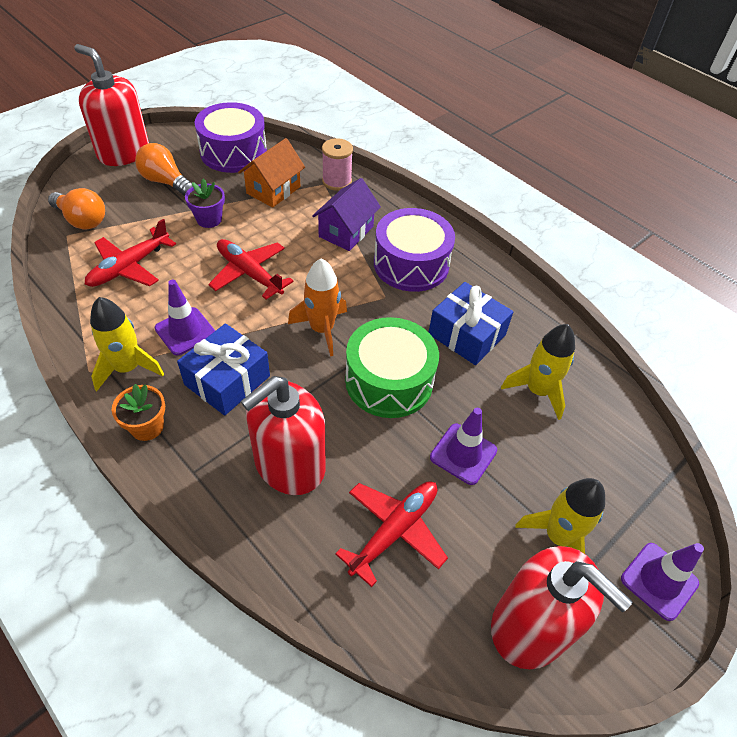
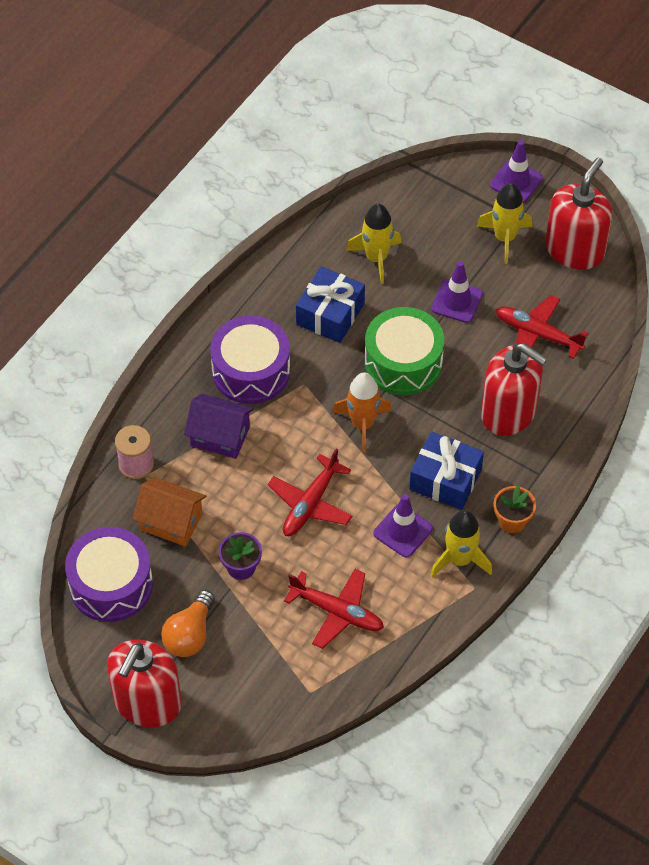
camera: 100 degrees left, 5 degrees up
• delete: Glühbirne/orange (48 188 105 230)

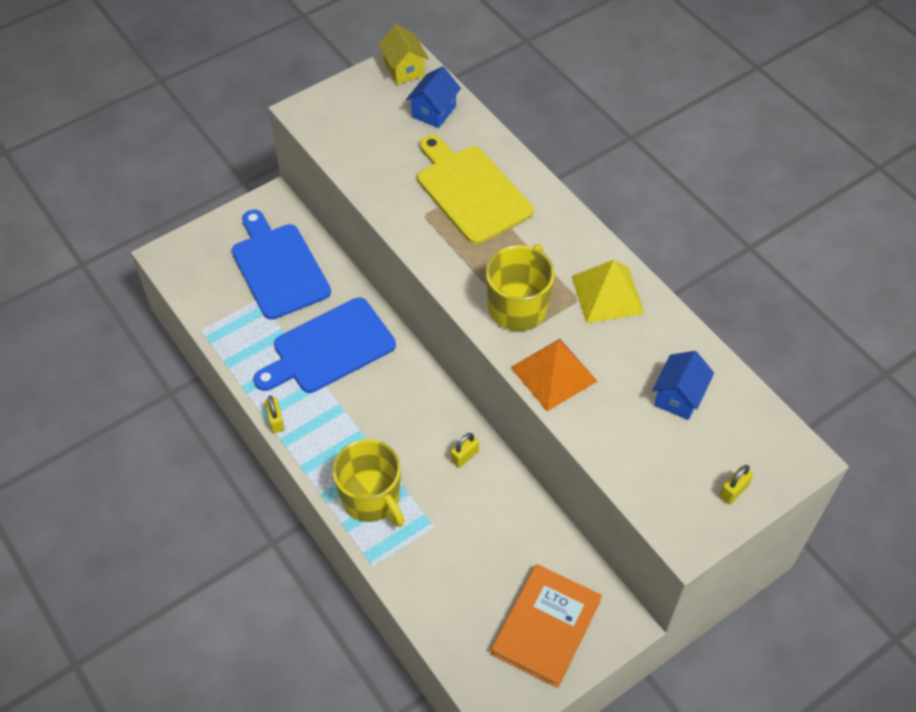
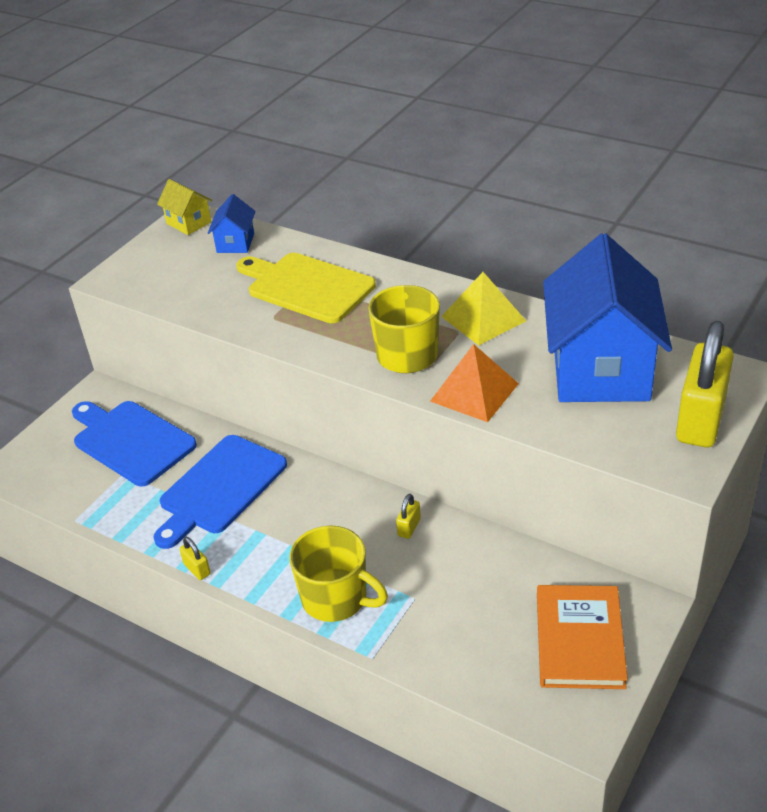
camera: 20 degrees left, 15 degrees down
• resize: Haus/blau (652 351 714 420) = (543 233 672 402) x2.34
• resize: Vorhängeschloss/gelb (719 465 753 505) = (676 321 734 447) x2.46

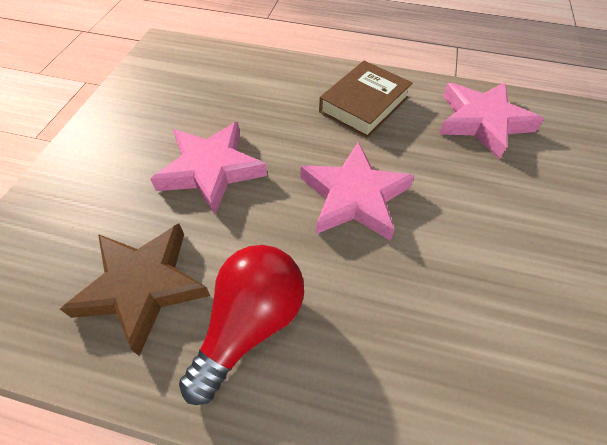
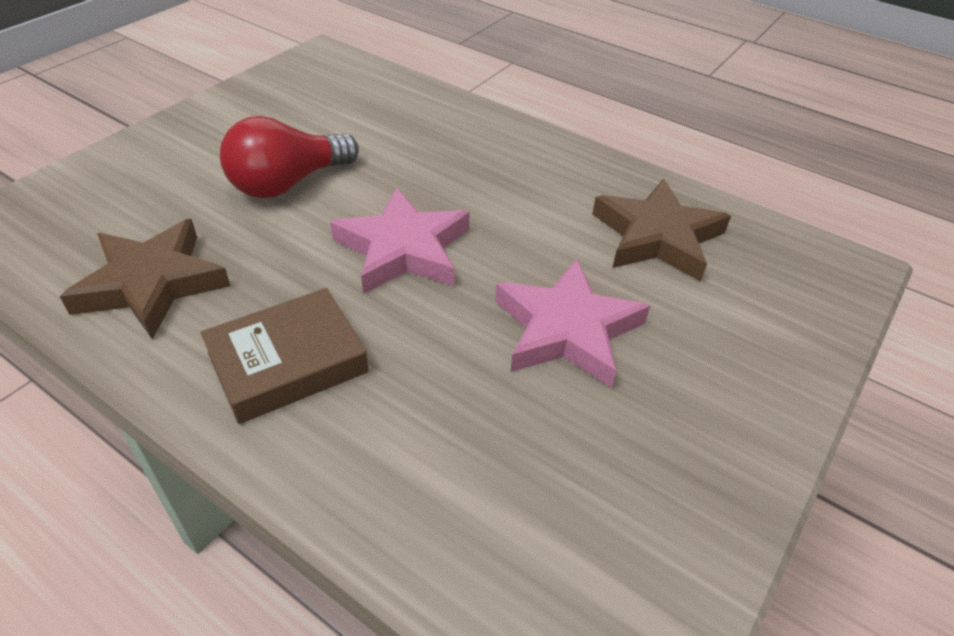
camera: 160 degrees left, 10 degrees down
• recolor: Stern/rosa (439 82 544 159) to Stern/braun (60 219 230 339)
• move: Glühbirne/rot (179 245 304 405) to (220 116 359 198)

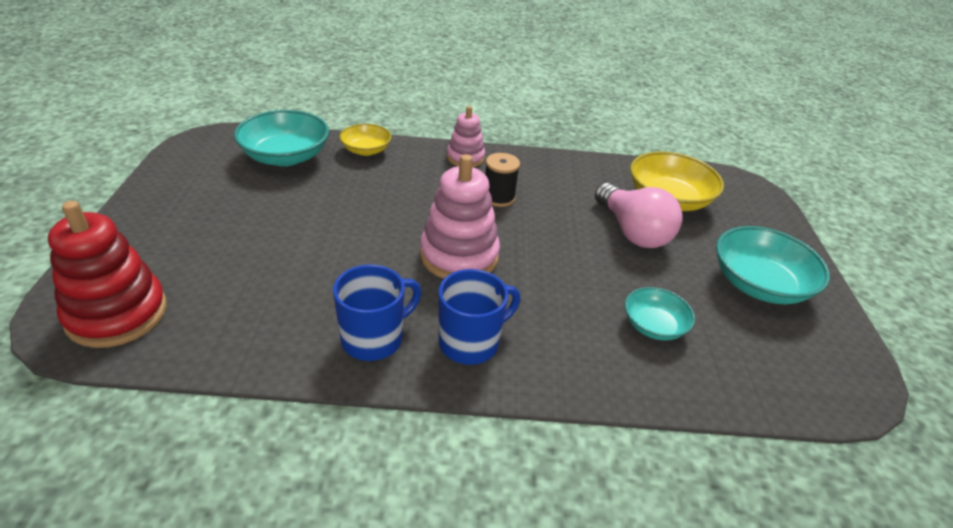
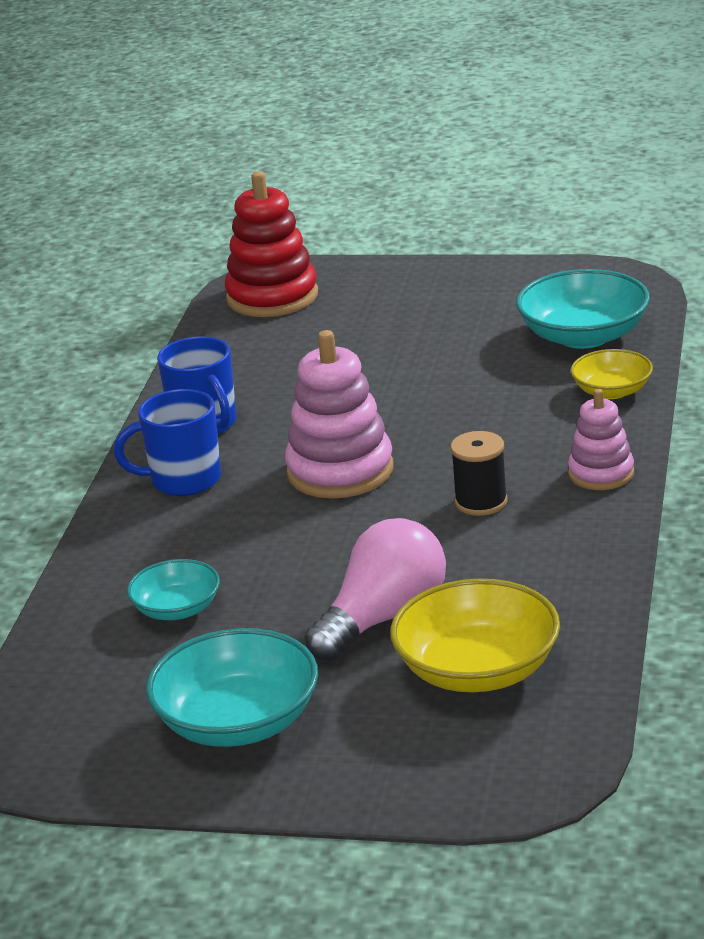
camera: 105 degrees right, 10 degrees down
• rotate: Glühbirne/rosa (595 183 683 248) = (304 518 446 661) 150 degrees clockwise
• rotate: Tasse/blau (439 269 520 365) = (114 389 221 496) 105 degrees clockwise

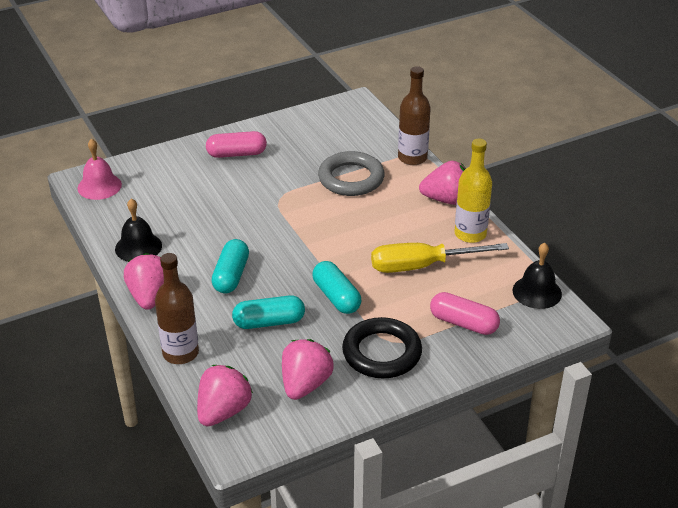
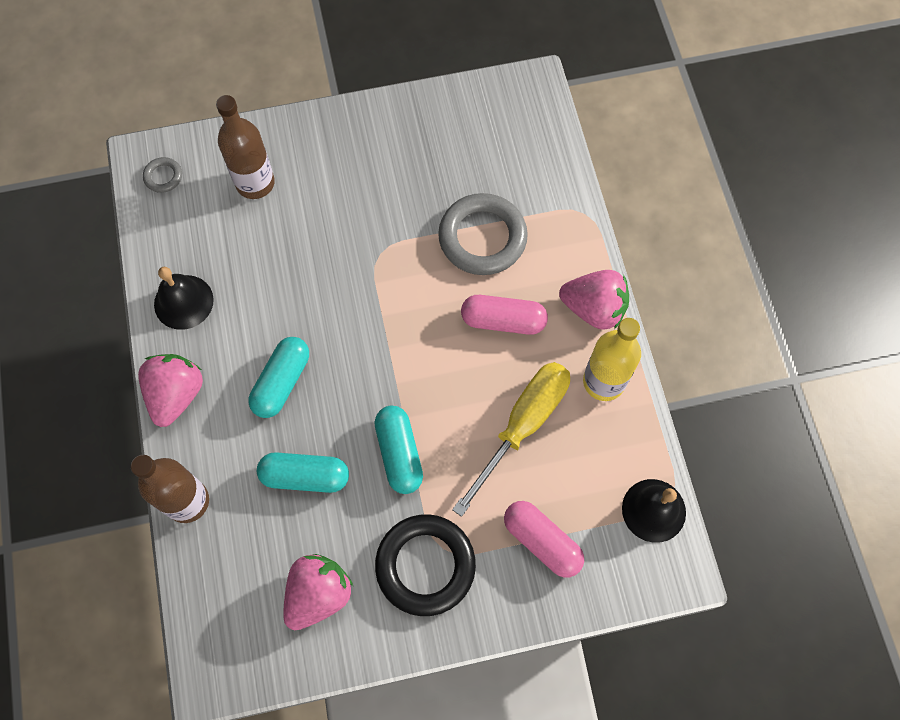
camera: 15 degrees right, 30 degrees up
• move: Flasche/braun (398 66 431 165) to (216 95 275 199)
• move: Kapsel/rosa (206 131 267 158) to (461 295 548 335)
• replace: Glocke/rosa (77 139 122 200) to Ring/grau (143 157 182 193)
• rotate: Schraubenzieher/gelb (371 243 509 273) = (452 362 570 517) 120 degrees clockwise
• delete: Erdbeere/rosa (197 365 253 427)

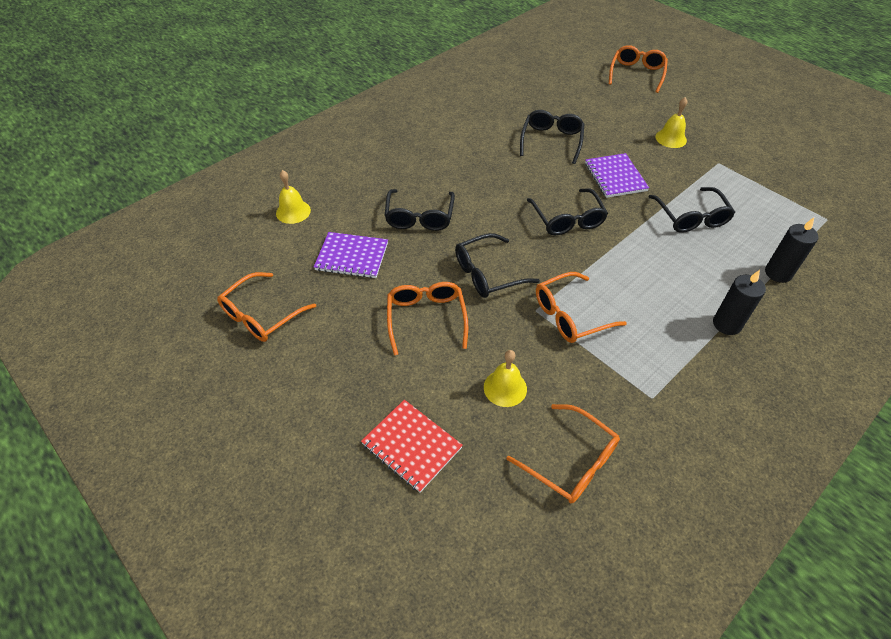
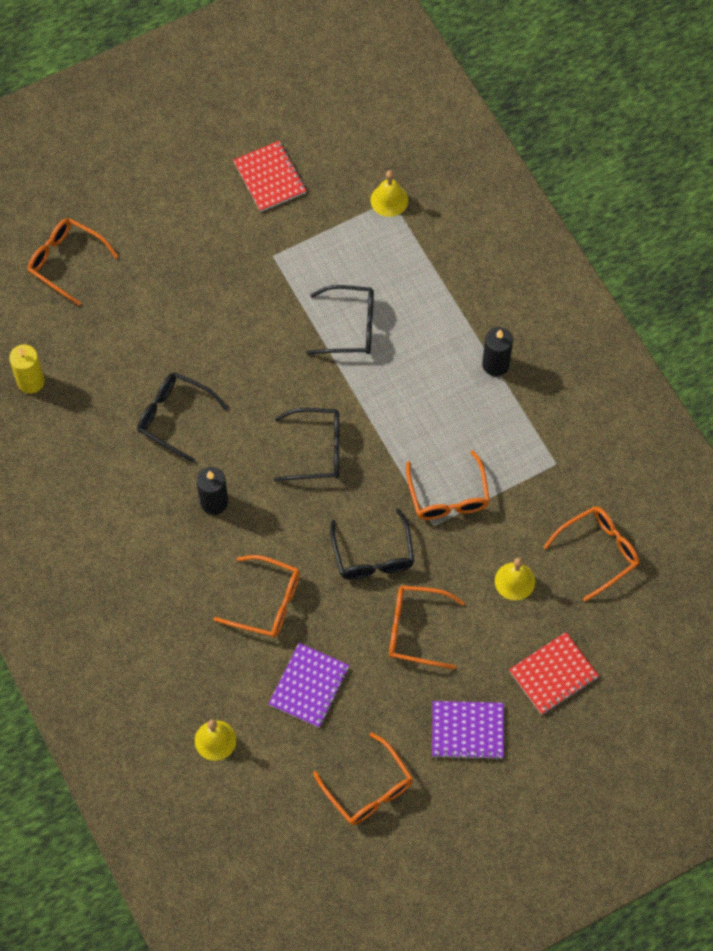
camera: 75 degrees left, 15 degrees up
• move: Glocke/gelb (655 97 688 148) to (371 170 408 217)
• move: Notizbuch/lila (585 153 649 198) to (432 701 504 760)
• recolor: Brille/schwarz (385 189 455 231) to Brille/orange (214 555 300 638)
• move: Kerze/schwarz (765 217 819 283) to (197 467 228 515)
• insert: Notizbuch/rot (233 141 307 212)
• insert: Kerze/gelb (9 344 45 394)

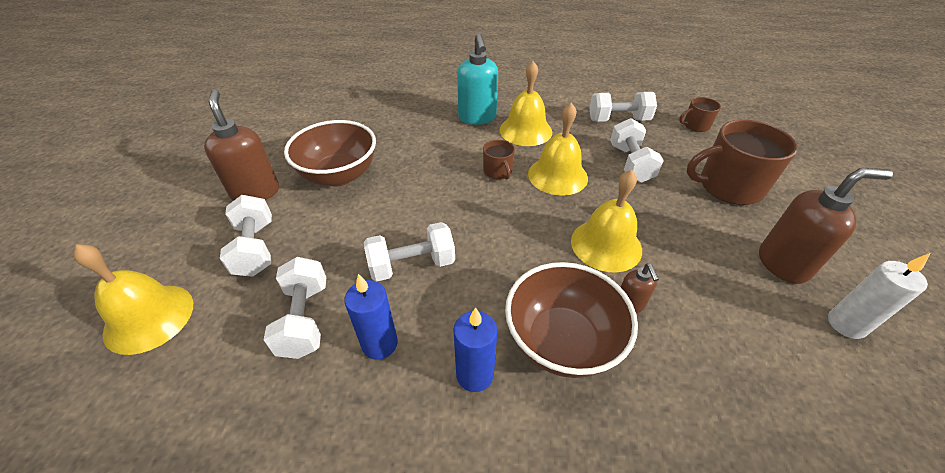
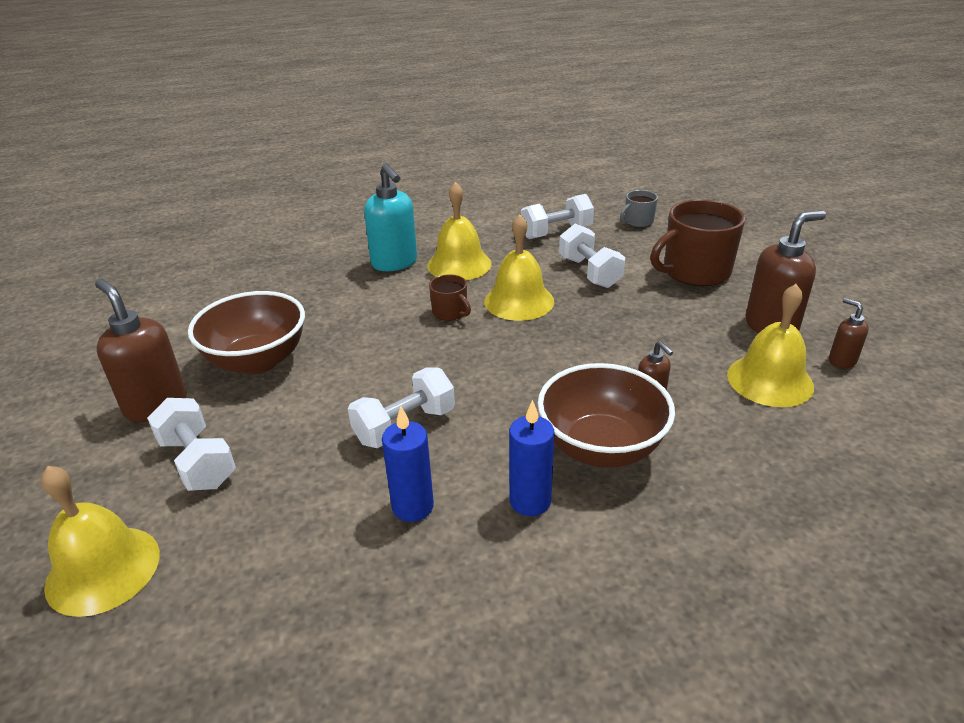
camera: 20 degrees left, 10 degrees down
• recolor: Tasse/braun (679 97 721 132) to Tasse/grau (620 190 658 227)
• move: Glocke/gelb (571 169 642 272) to (727 284 814 407)
• replace: Kerze/weiß (828 253 930 339) to Seifenspender/braun (829 298 869 368)
• delete: Hantel/weiß (264 257 326 359)

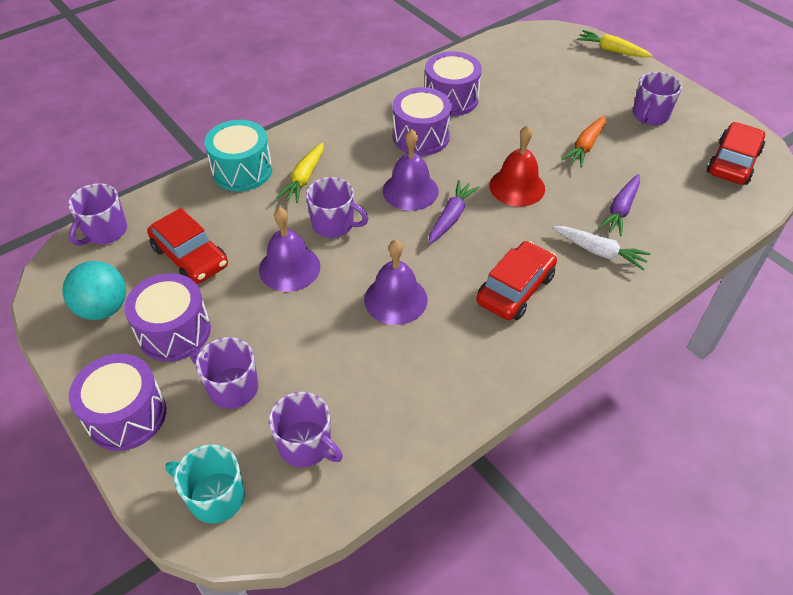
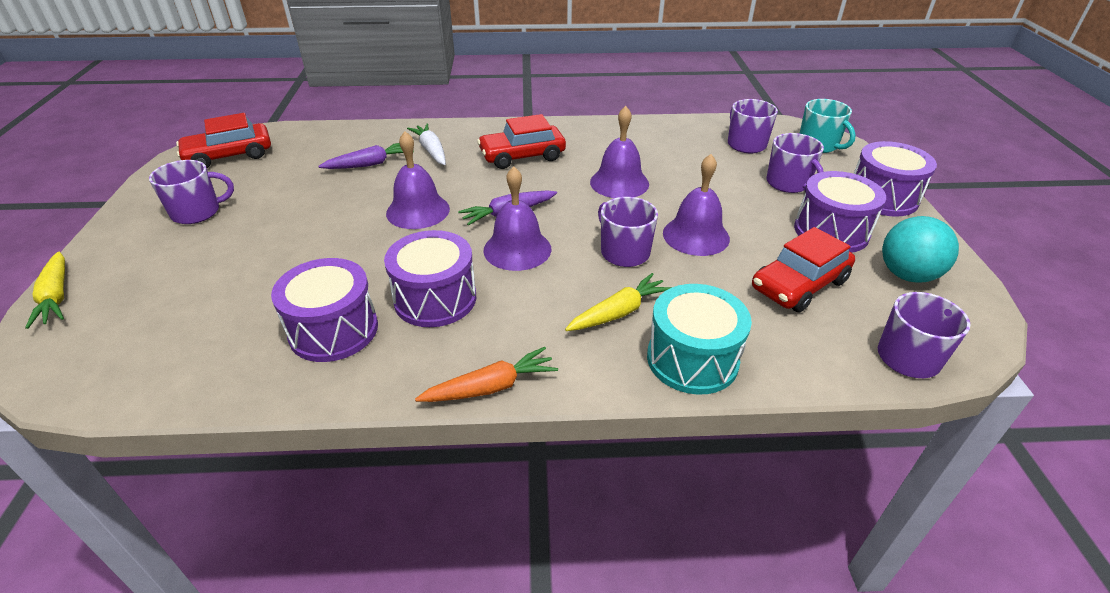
camera: 145 degrees left, 10 degrees down
• move: Karotte/orange (561 116 606 168) to (415 347 558 402)
• recolor: Glocke/rot (489 125 545 207) to Glocke/lila (386 131 450 229)
• rotate: Auto/rot (147 208 228 284) = (752 227 855 313) 120 degrees counterclockwise

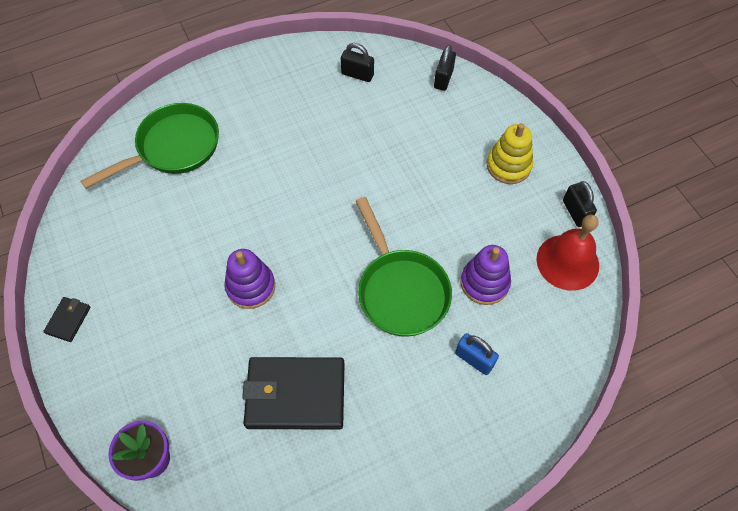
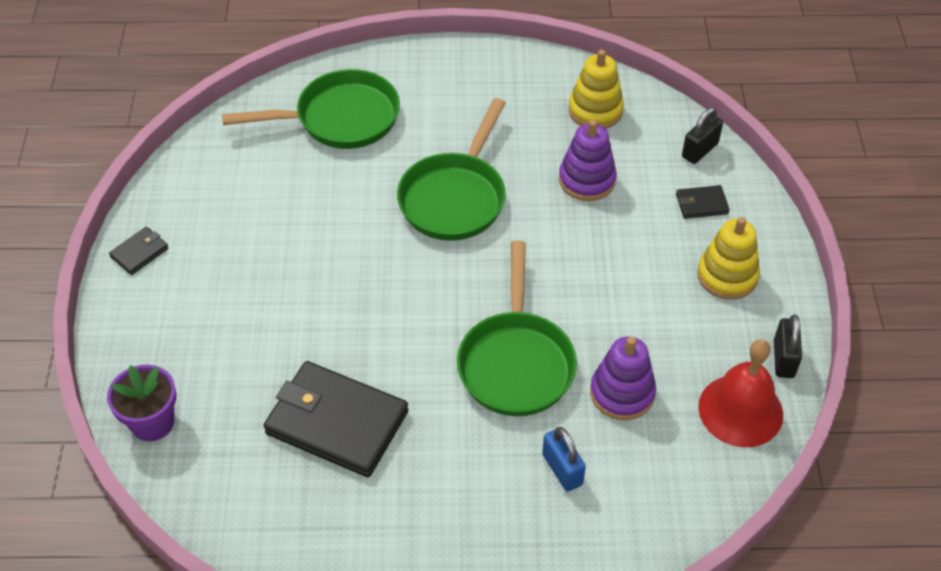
camera: 25 degrees right, 10 degrees down
• replace: Vorhängeschloss/schwarz (341 43 374 82) to Stapelspielzeug/gelb (569 50 624 129)
• move: Stapelspielzeug/lila (225 249 275 309) to (559 120 617 201)
• insert: Pfanne/grün (397 98 506 241)
• insert: Geldbörse/schwarz (676 185 730 219)

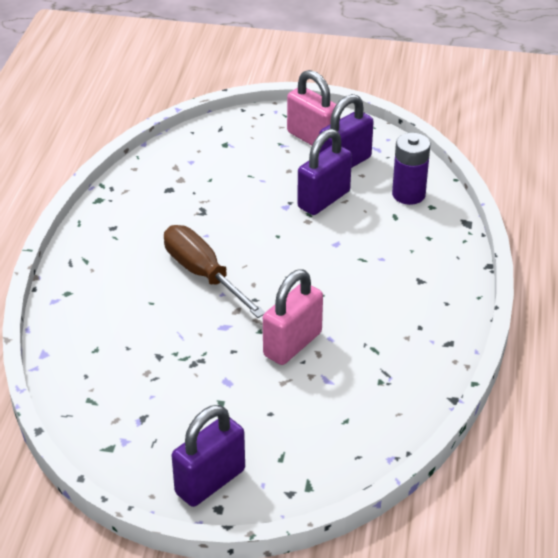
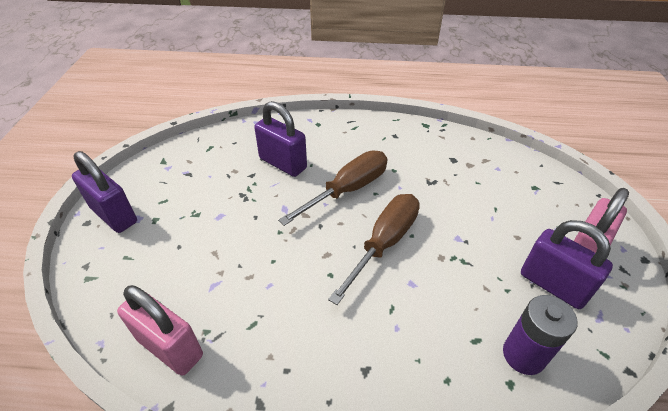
camera: 85 degrees right, 5 degrees up
• move: Vorhängeschloss/lila (297 129 352 215) to (254 101 307 177)
• move: Vorhängeschloss/rosa (263 269 323 365) to (117 285 203 376)
• insert: Schraubenzieher/braun (328 194 420 305)

